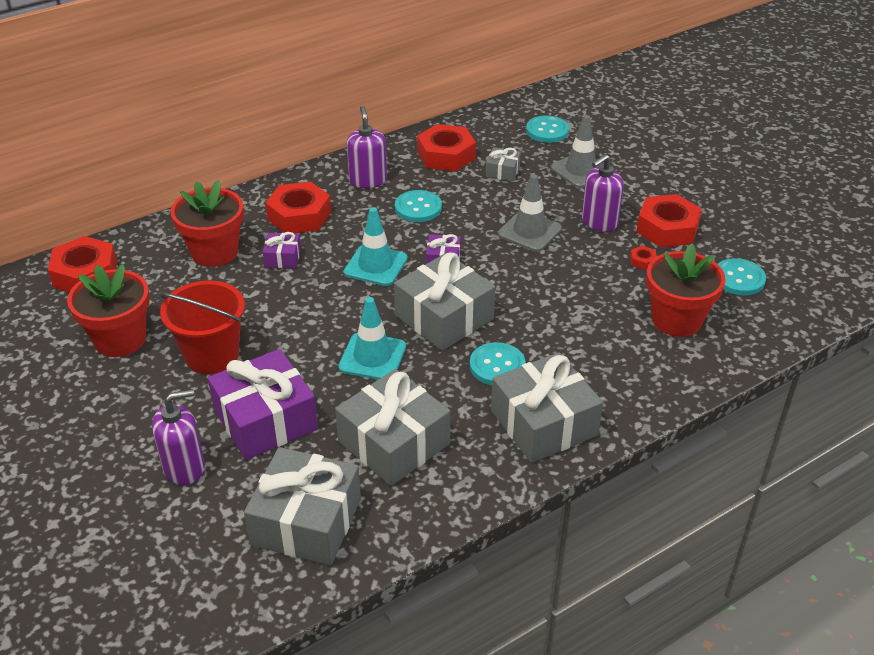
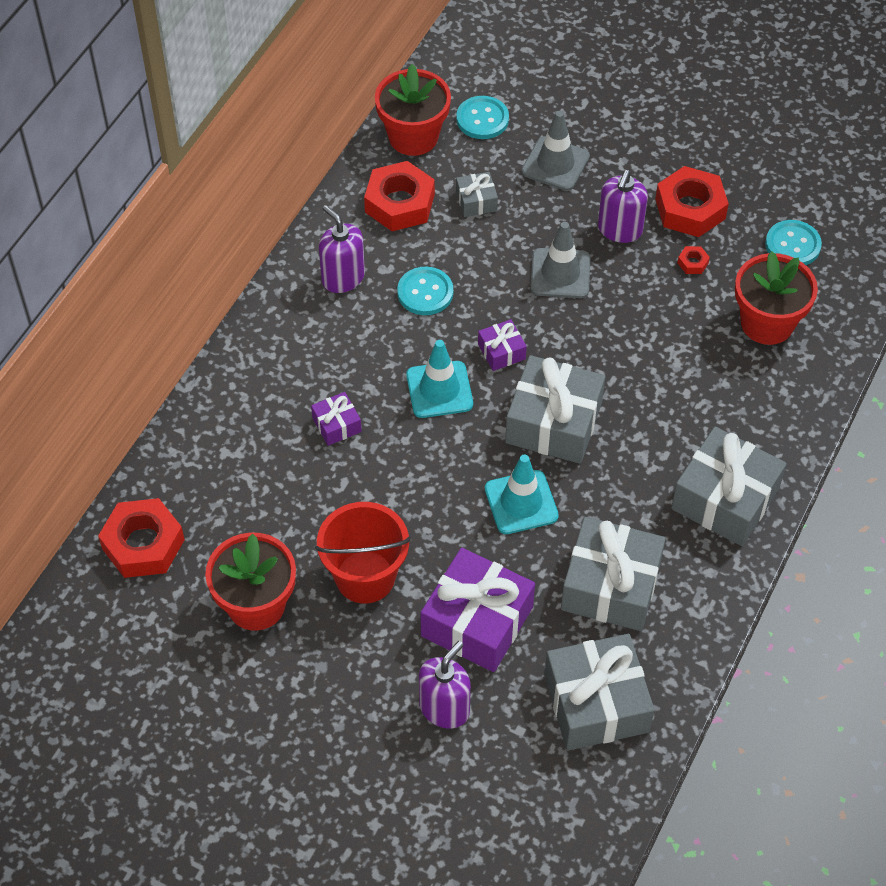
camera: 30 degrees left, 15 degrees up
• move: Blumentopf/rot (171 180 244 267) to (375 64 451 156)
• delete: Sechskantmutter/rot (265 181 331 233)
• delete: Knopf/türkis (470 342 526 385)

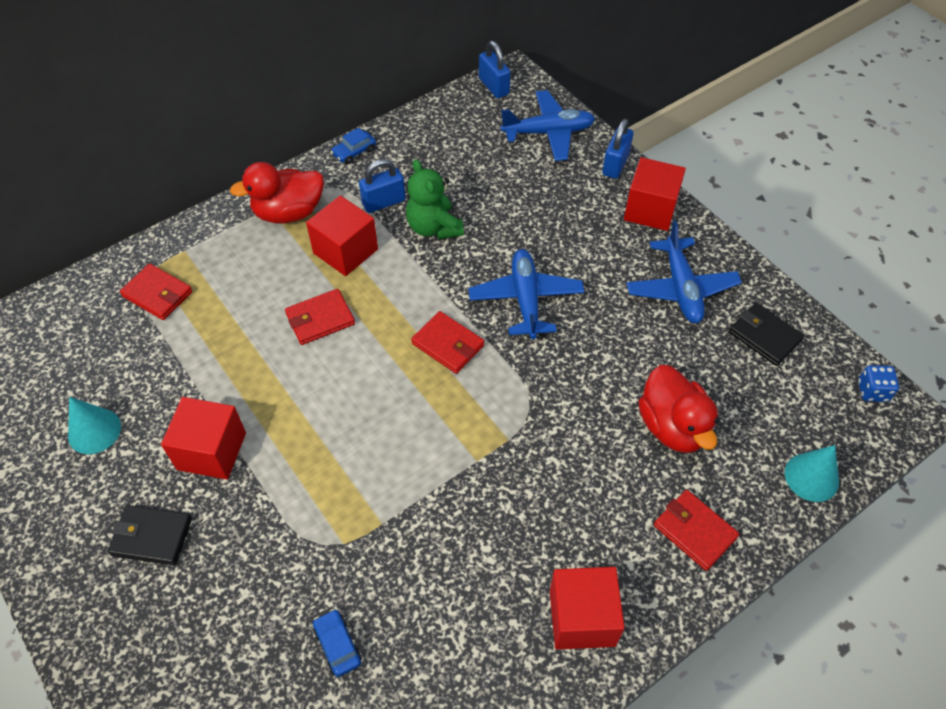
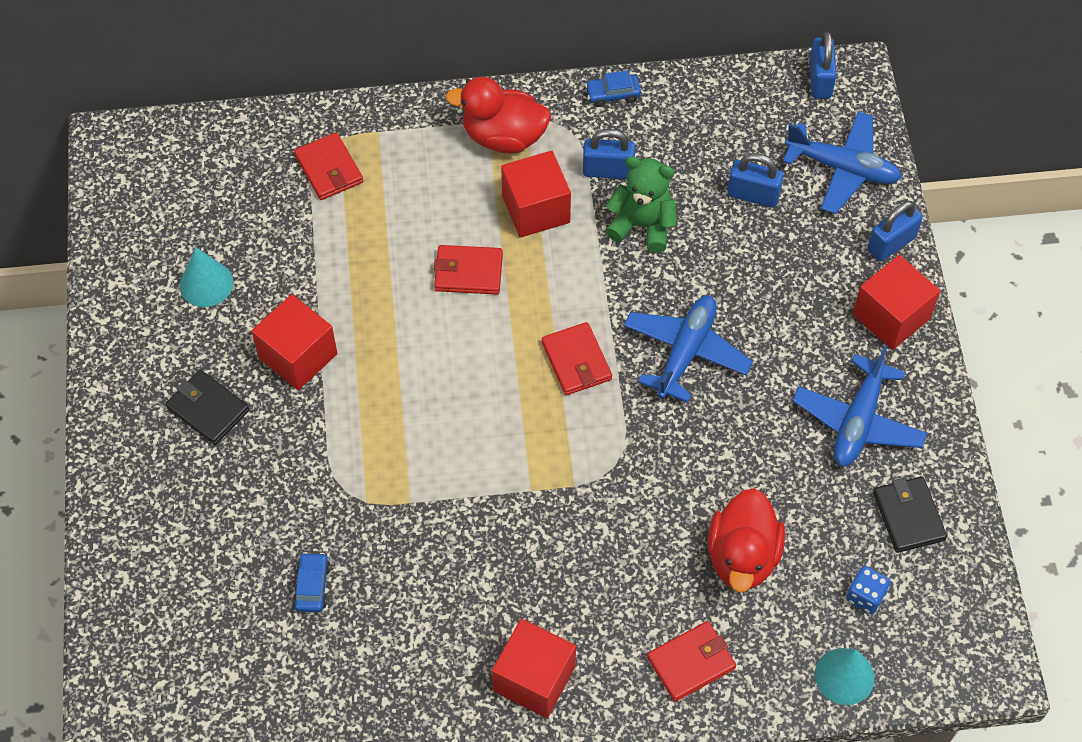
camera: 30 degrees right, 5 degrees up
• rotate: Teddybär/grün (406 159 464 239) = (606 156 677 253) 105 degrees clockwise
• move: Spielwürfel/blau (858 365 899 402) to (846 566 891 614)
• rotate: Geldbörse/rot (654 490 739 571) = (647 621 736 702) 75 degrees clockwise
• insert: Vorhängeschloss/blau (727 153 784 207)

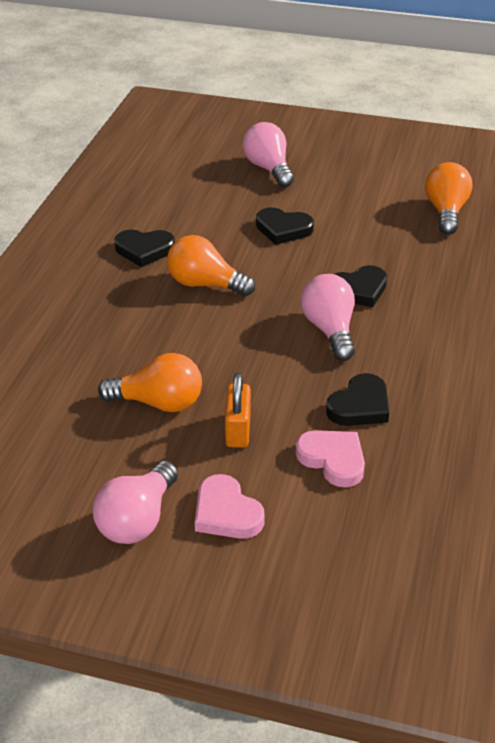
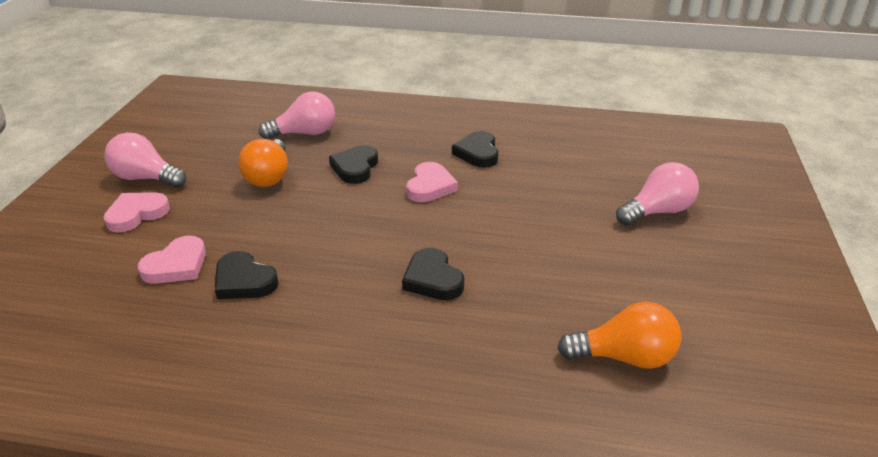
camera: 85 degrees right, 5 degrees down
• move: Herz/schwarz (256 208 314 245) to (329 145 378 184)
• replace: Glühbirne/orange (167 235 255 296) to Herz/rosa (406 162 458 202)
• move: Glühbirne/rosa (301 274 355 361) to (259 92 335 139)
• delete: Vorhängeschloss/orange (225 372 251 448)

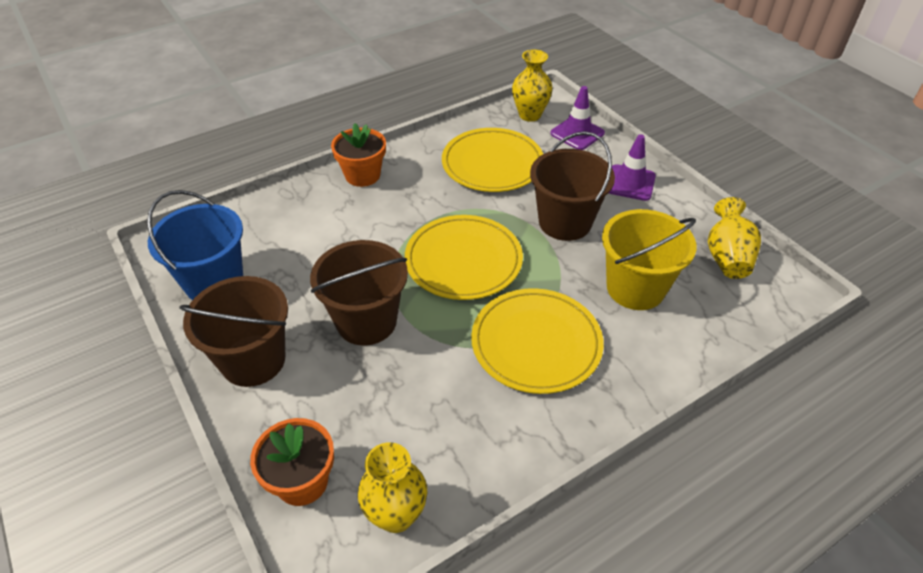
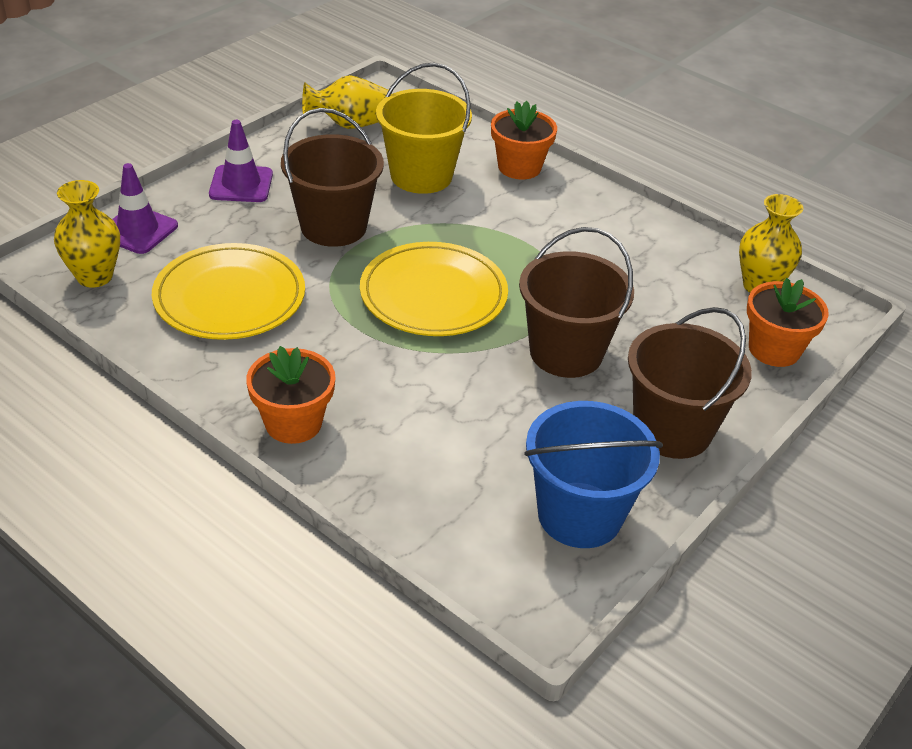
camera: 110 degrees left, 5 degrees down
• delete: Teller/gelb (471 288 604 394)
• insert: Blumentopf/orange (491 101 557 180)

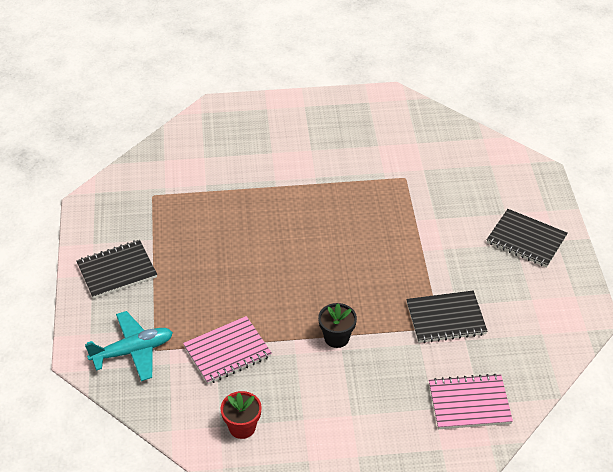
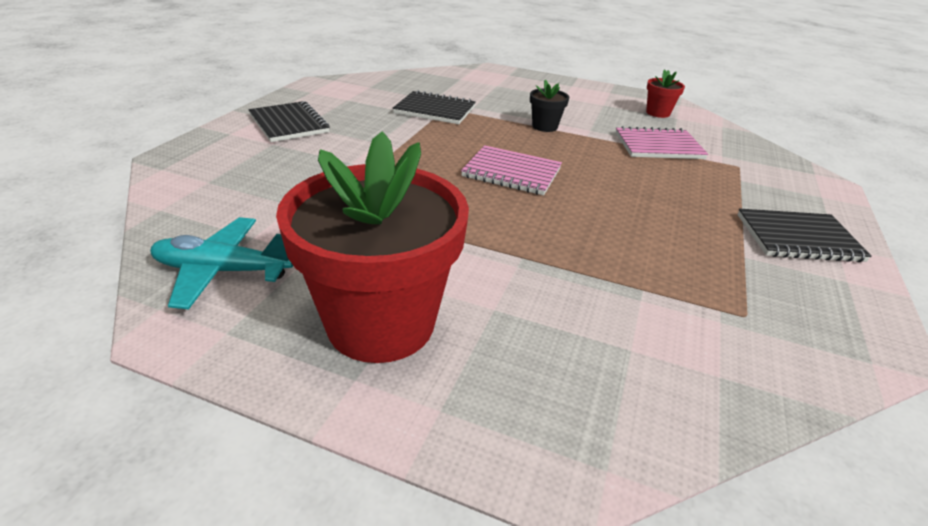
camera: 155 degrees left, 10 degrees down
• move: Flugzeug/türkis (85 311 173 381) to (150 217 293 309)
• move: Notizbuch/rosa (429 373 513 429) to (461 145 562 195)
• insert: Blumentopf/rot (276 131 469 363)

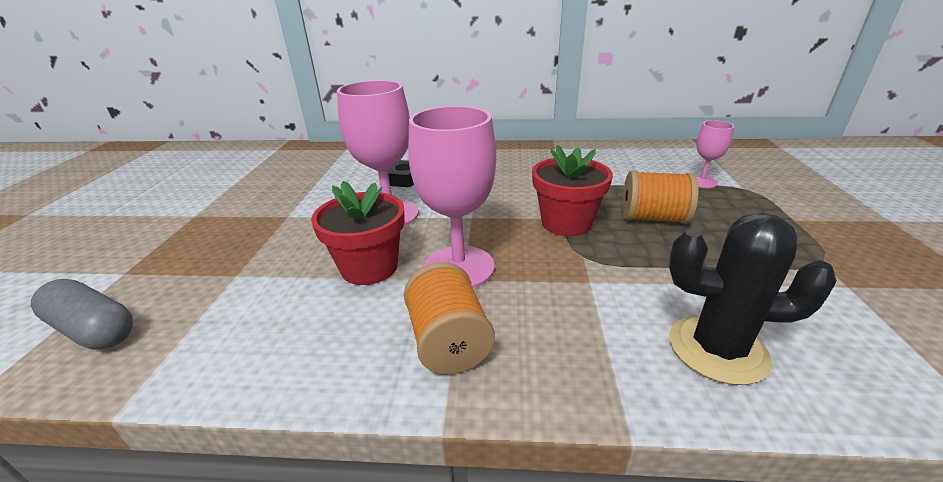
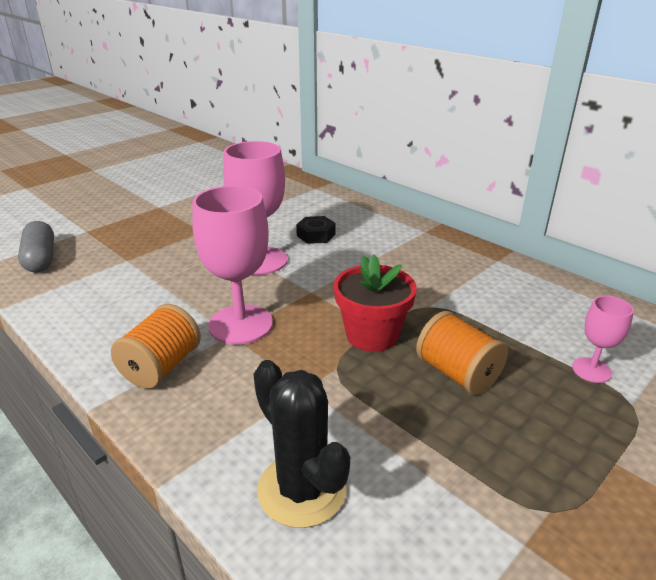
camera: 40 degrees right, 0 degrees up
• delete: Blumentopf/rot (311 181 405 285)

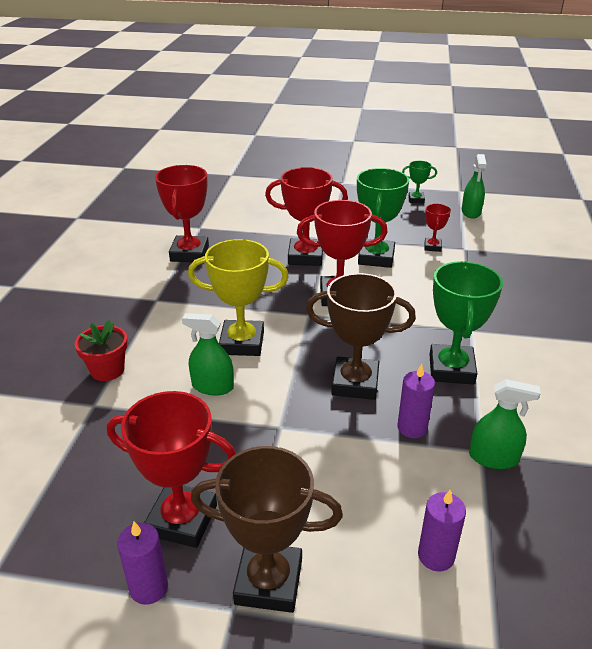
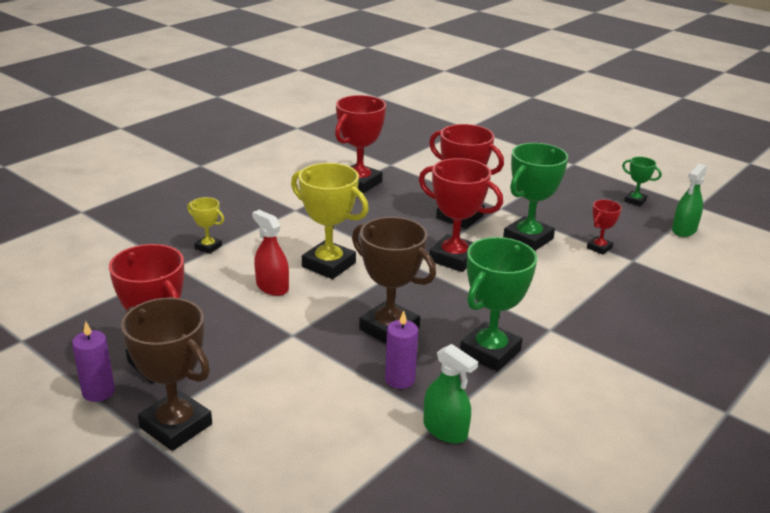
camera: 30 degrees right, 5 degrees down
• recolor: Sprühflasche/grün (182 313 234 396) to Sprühflasche/rot (252 210 289 296)
• replace: Blumentopf/rot (75 320 128 381) to Pokal/gelb (187 197 224 254)
• delete: Kerze/lila (418 490 466 572)

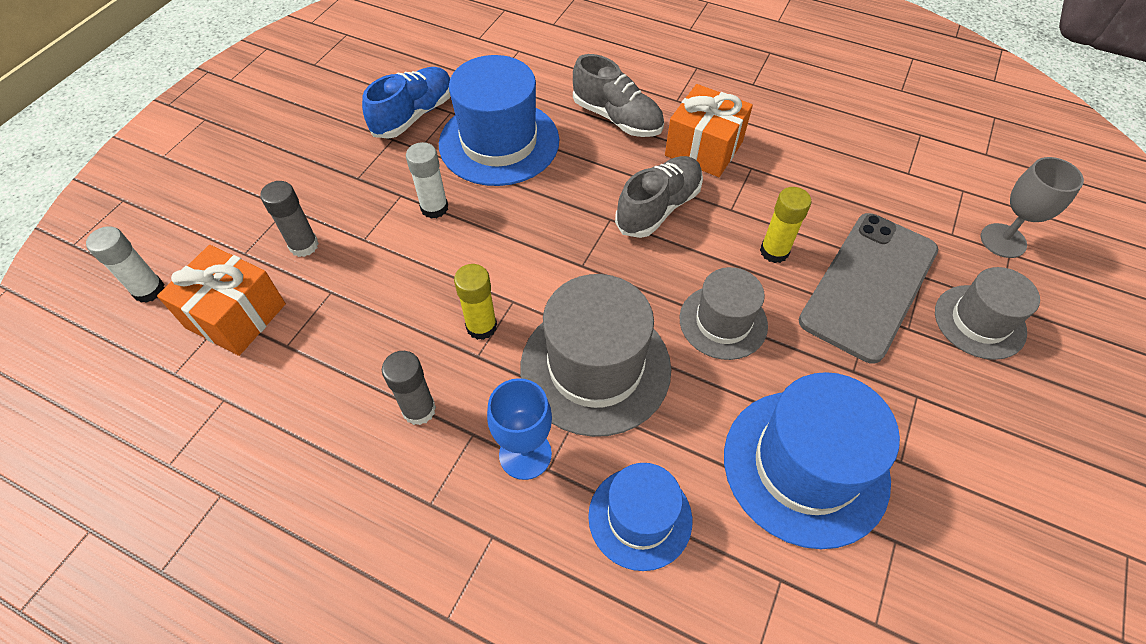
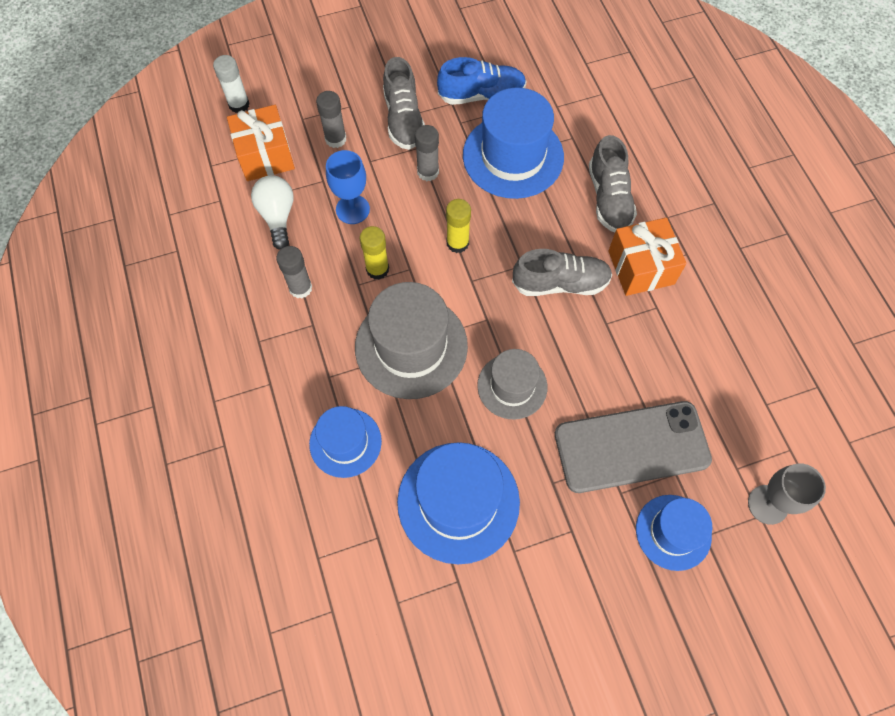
camera: 45 degrees right, 10 degrees up
• recolor: Klebestift/weiß (406 142 448 219) to Klebestift/grau (415 125 439 181)
• move: Klebestift/gelb (760 187 811 263) to (446 199 471 253)
• recolor: Hut/grau (935 267 1040 360) to Hut/blau (636 495 712 571)
• move: Kelch/blau (487 378 552 480) to (326 150 370 224)
• insert: Schuh/grau (383 57 425 150)
• insert: Glühbirne/weiß (251 175 294 250)

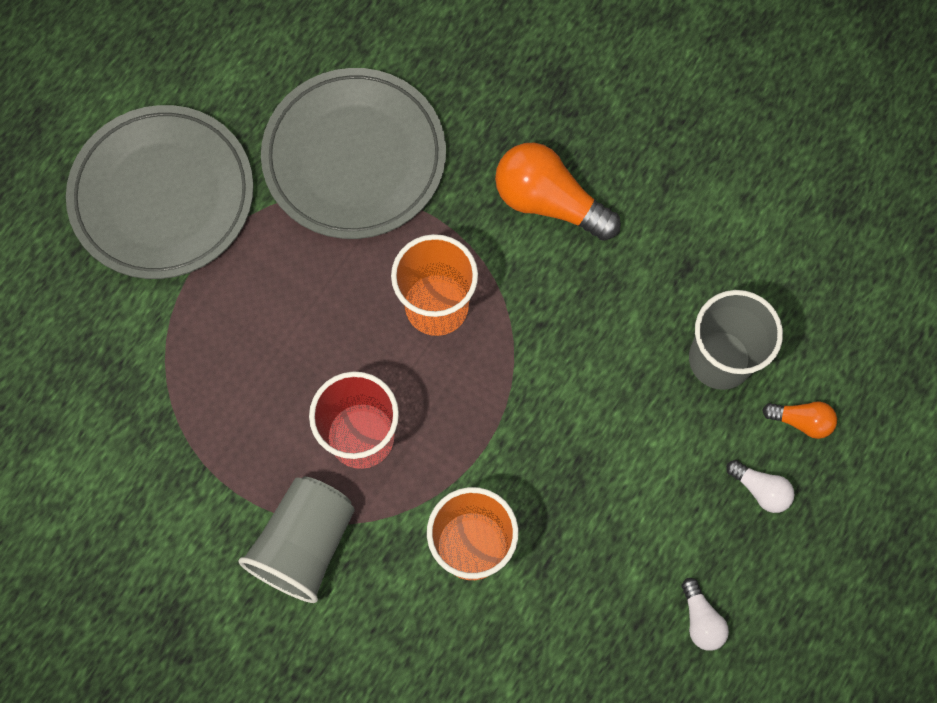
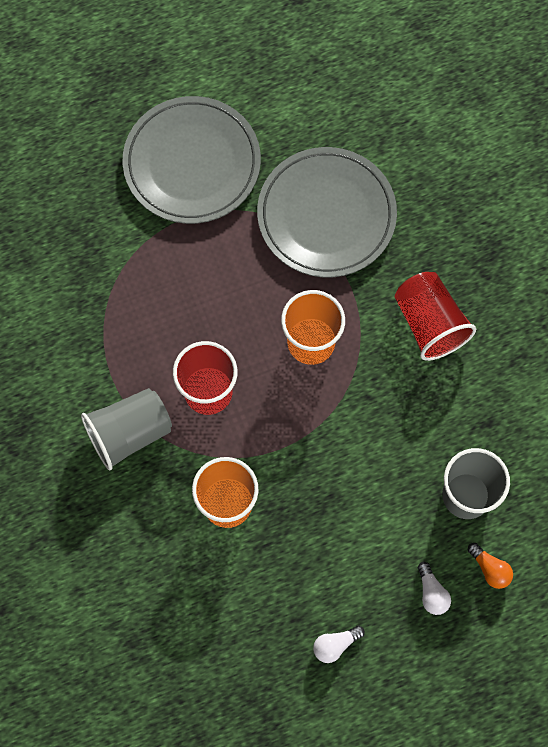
camera: 35 degrees right, 0 degrees up
• replace: Glühbirne/orange (495 143 621 241) to Becher/rot (395 272 476 361)
• rotate: Glühbirne/weiß (682 578 729 651) = (313 626 365 663) 45 degrees clockwise

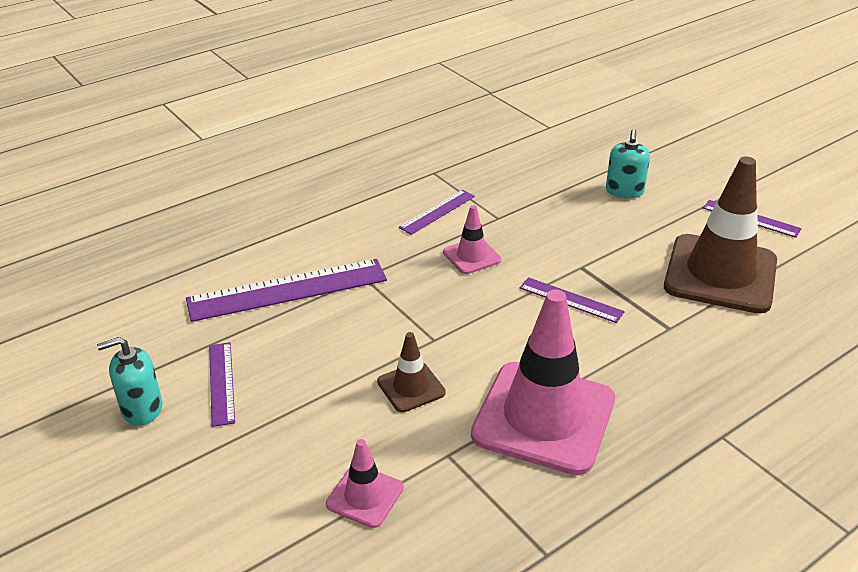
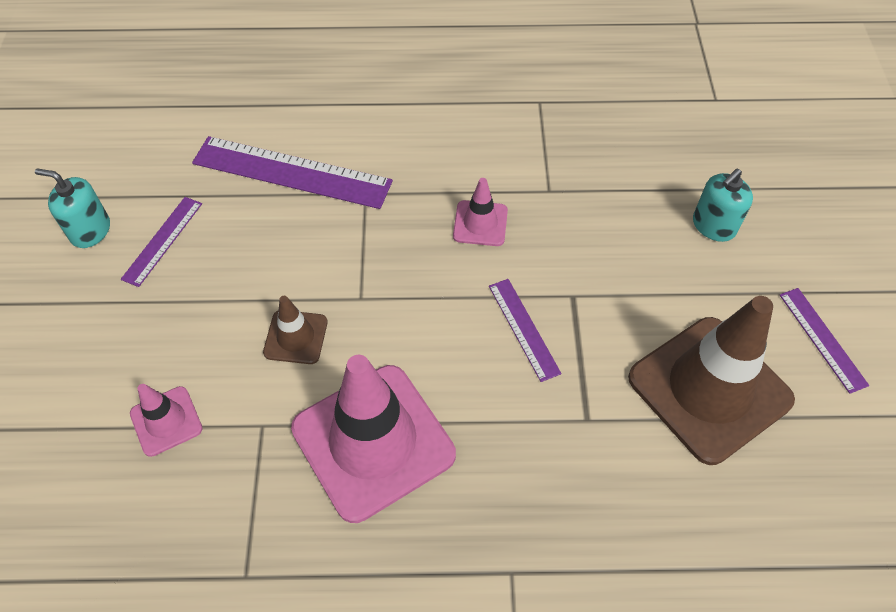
camera: 35 degrees right, 20 degrees up
• delete: Lineal/lila (399 190 475 235)

